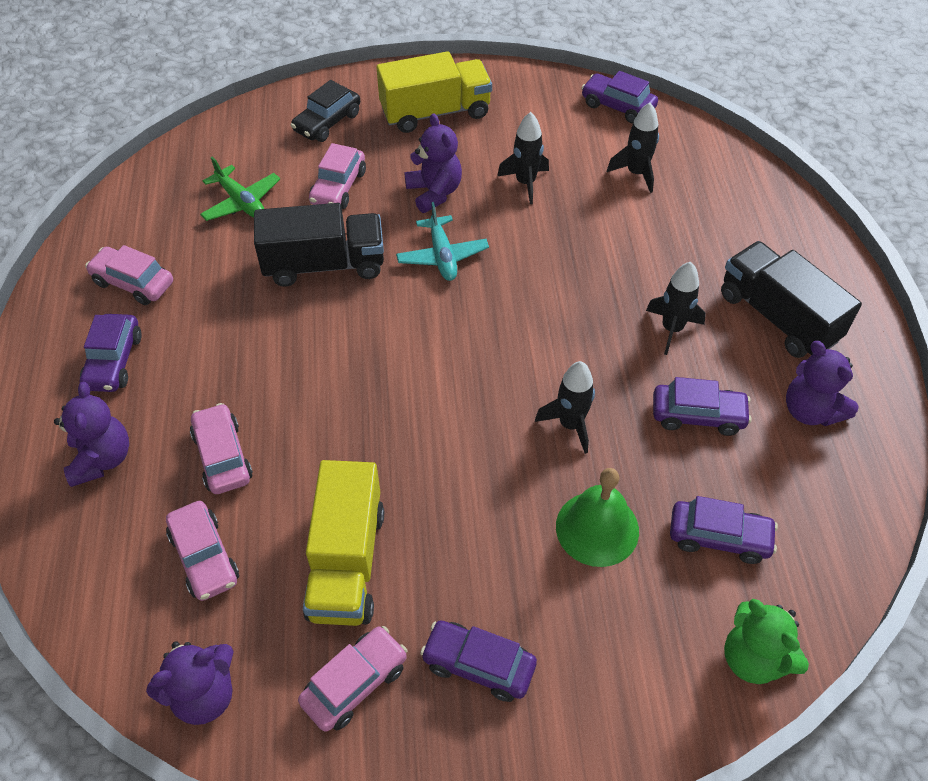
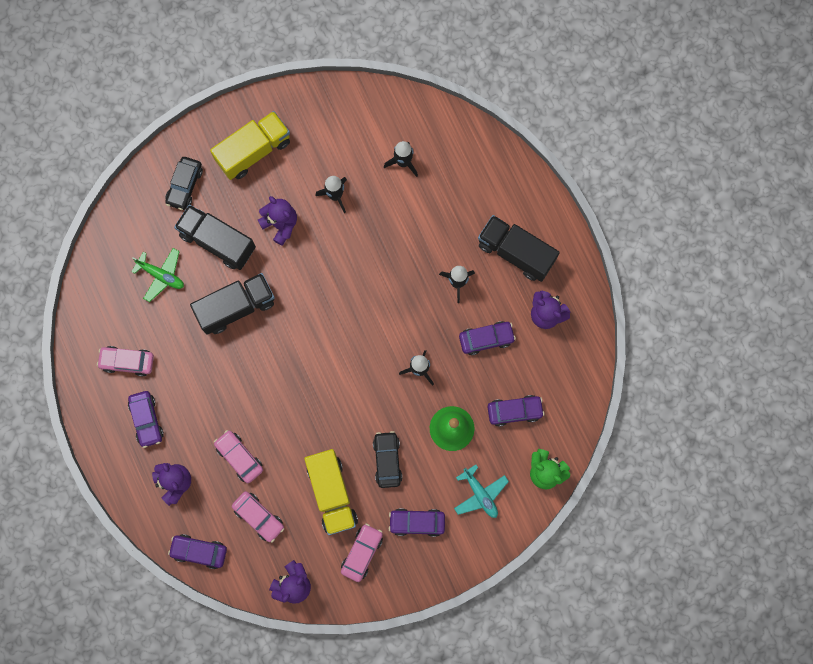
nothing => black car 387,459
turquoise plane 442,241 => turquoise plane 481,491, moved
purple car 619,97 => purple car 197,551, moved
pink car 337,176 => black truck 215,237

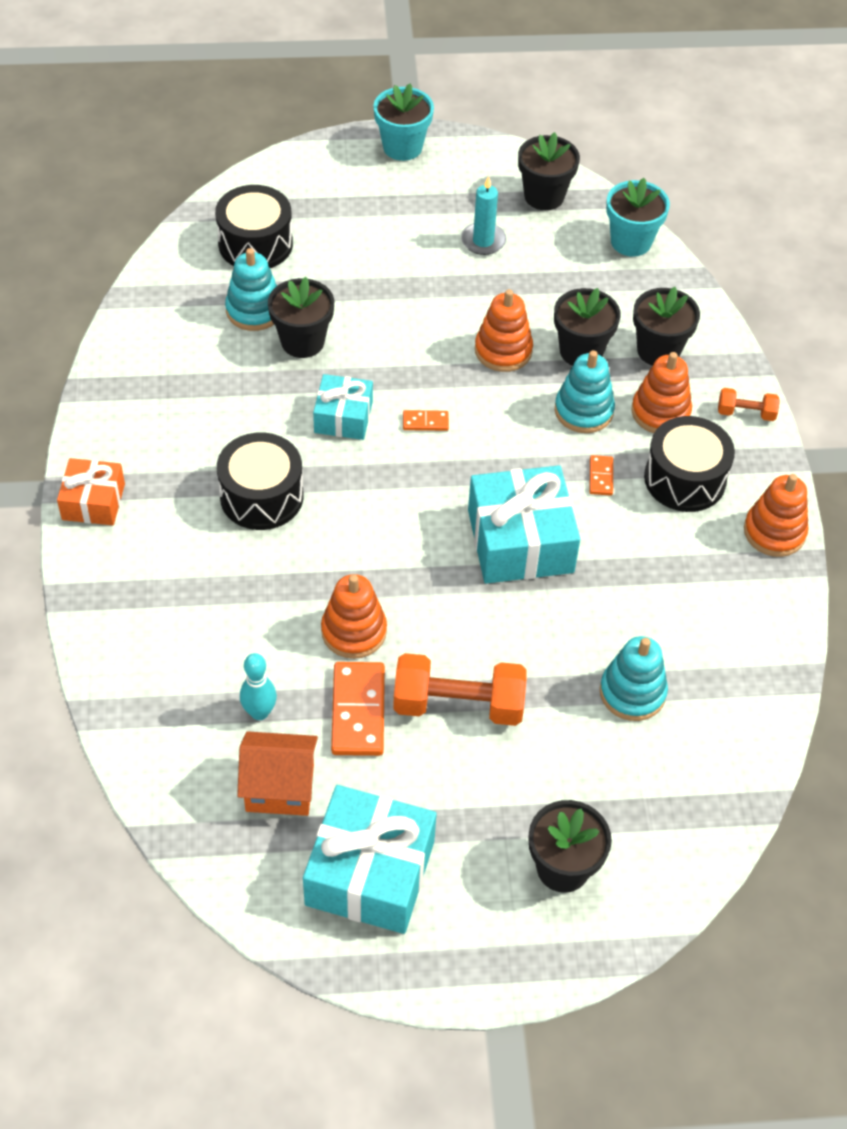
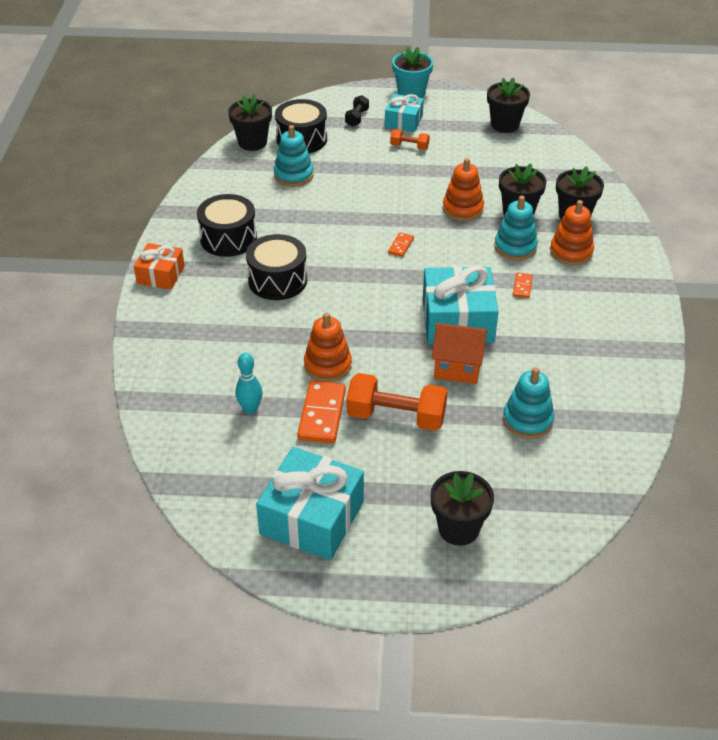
turquoise candle 483,215 => nothing
turquoise flower pot 638,217 => nothing
orange stacking toy 776,515 => nothing
nothing => black dumbbell 357,111
orange house 277,773 => orange house 459,353, moved
black flower pot 301,317 => black flower pot 250,122, moved
turquoise gift 343,407 => turquoise gift 404,113, moved
black drum 689,464 => black drum 227,225, moved
orange dumbbell 749,404 => orange dumbbell 410,139, moved
orange domino 426,420 => orange domino 401,244, 75 degrees counterclockwise

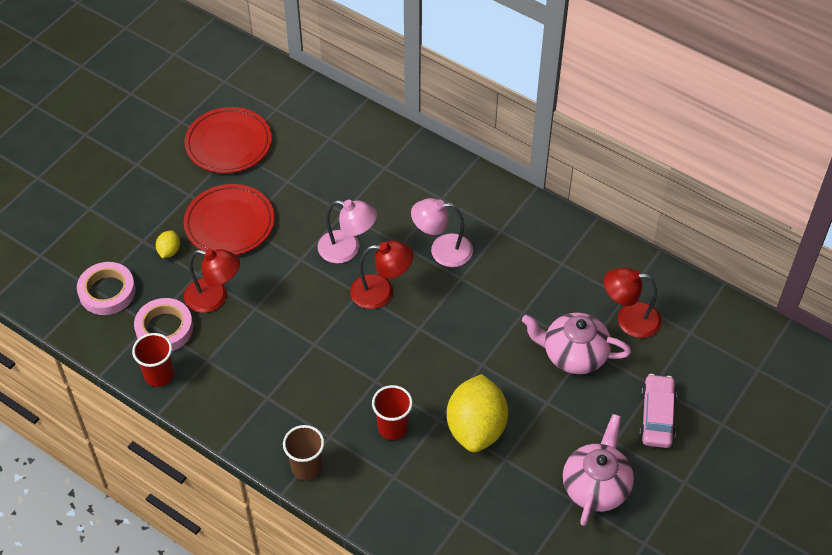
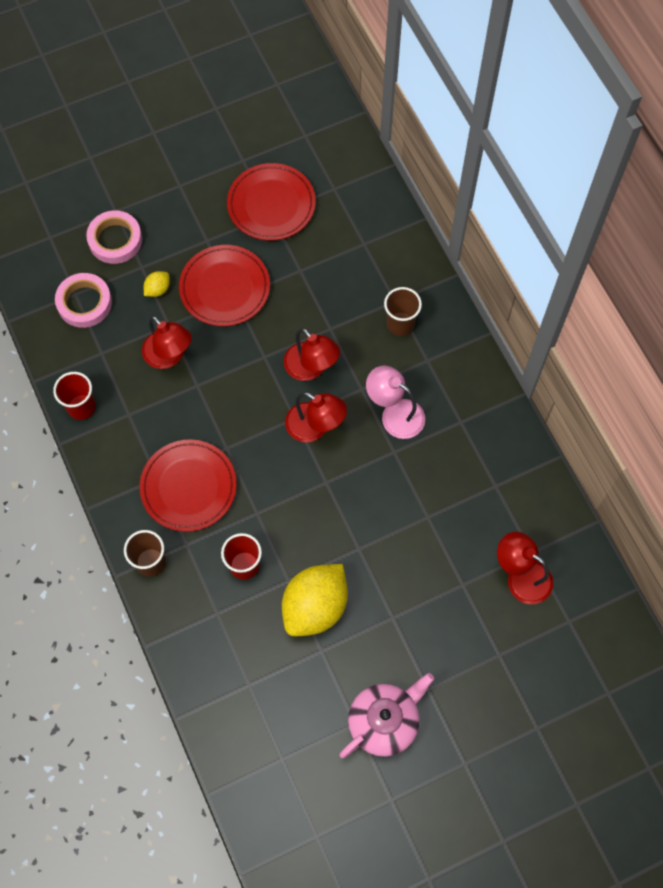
pink teapot 576,343 => nothing
pink car 658,411 => nothing
nothing => red plate 188,485
nothing => brown cup 403,311
pink tape 163,324 => pink tape 114,237, moved
pink lamp 347,231 => red lamp 312,354

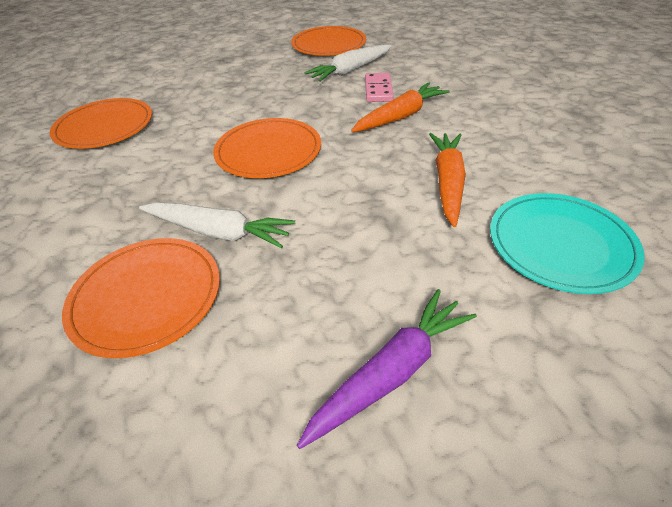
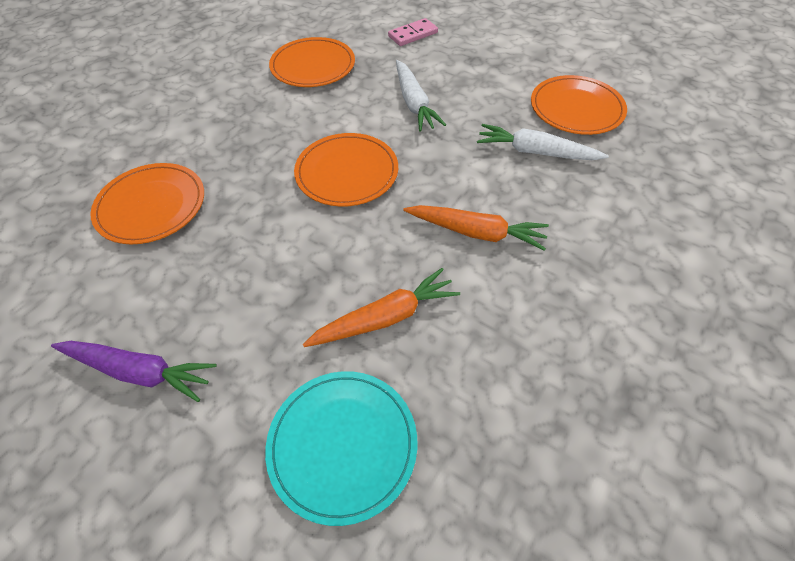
white carrot 217,226 => white carrot 421,96, moved
pink domino 379,87 => pink domino 413,32, moved

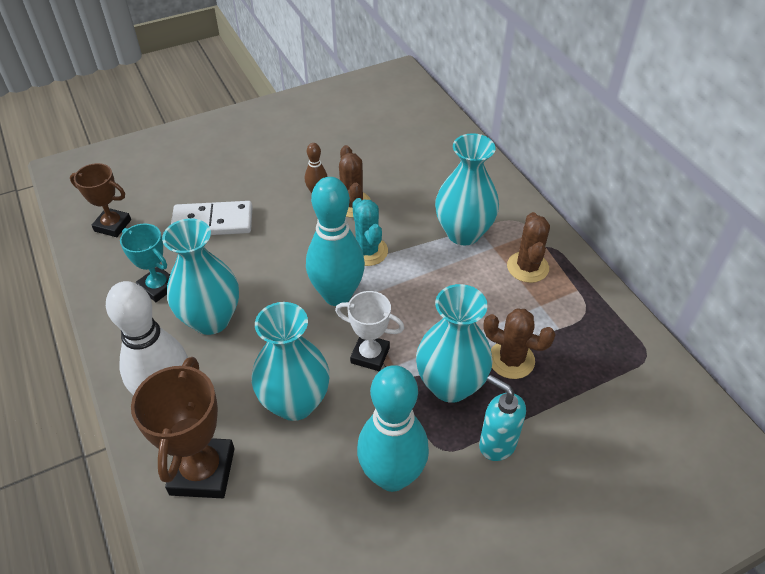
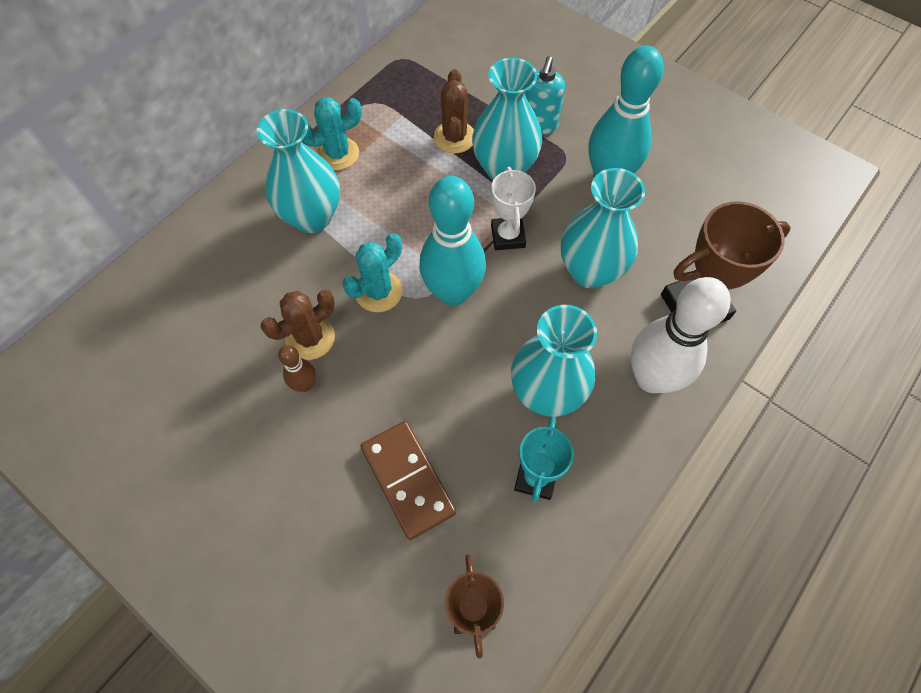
white domino 211,218 => brown domino 408,480
brown cactus 528,247 => turquoise cactus 332,133

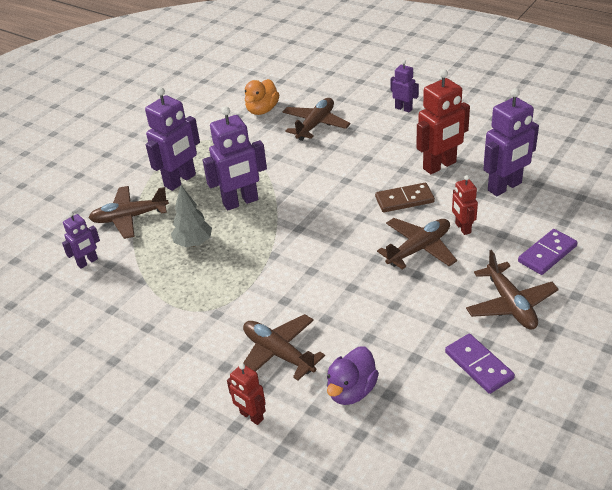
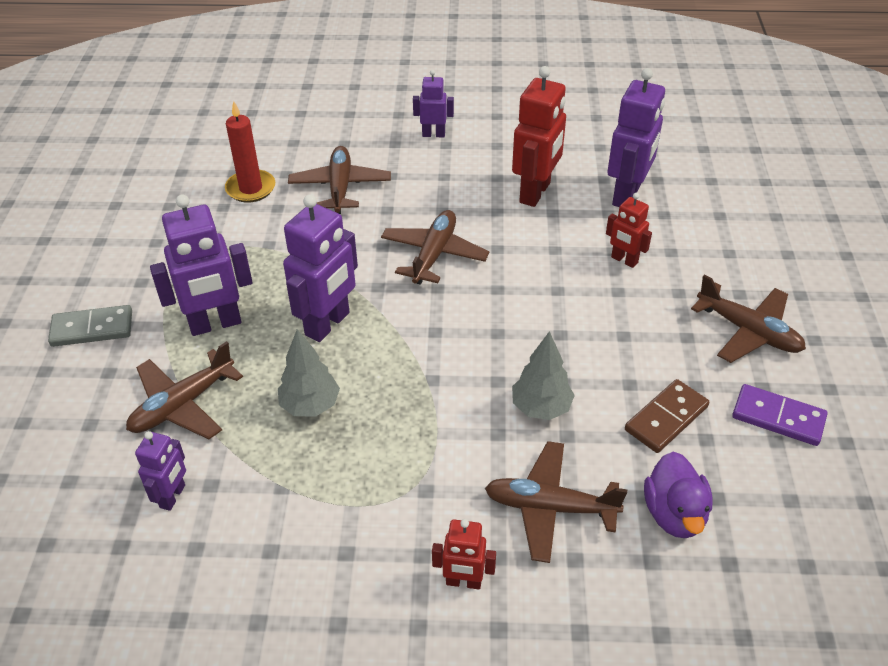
purple domino 548,252 => nothing
nothing => grey domino 90,326
nothing => grey tree 543,375
red robot 246,394 => red robot 464,554, moved
brown domino 405,198 => brown domino 667,416, moved
brown plane 417,243 => brown plane 435,247, moved
orange duck 262,97 => red candle 250,152
purple robot 172,139 => purple robot 201,265, 60 degrees clockwise

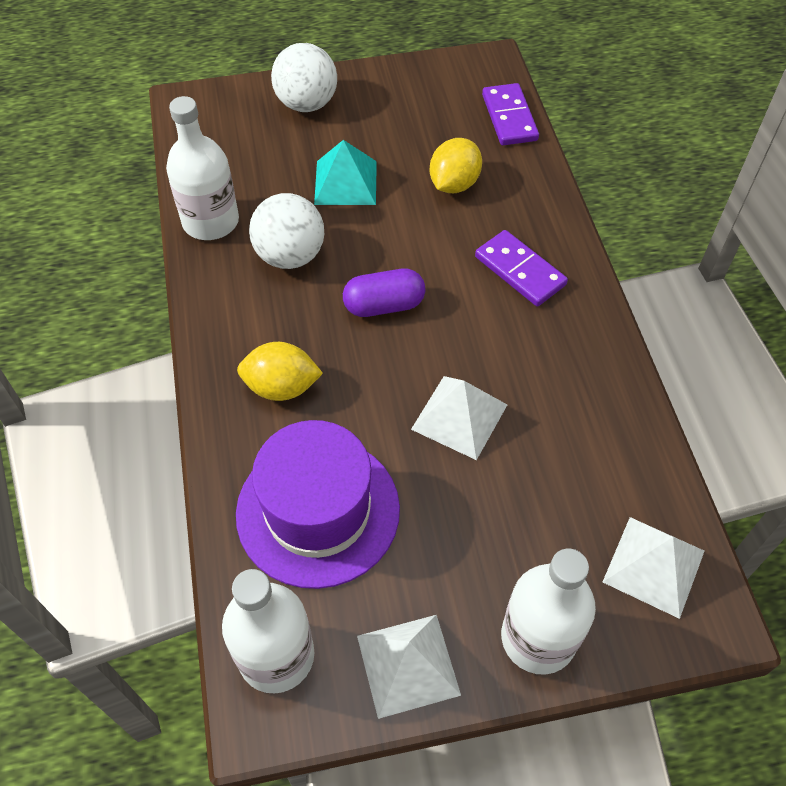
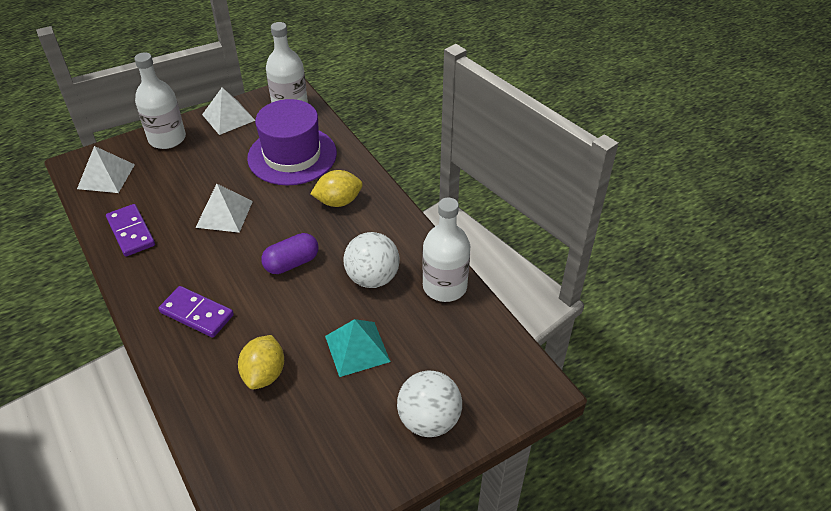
purple domino 510,114 => purple domino 130,230, moved

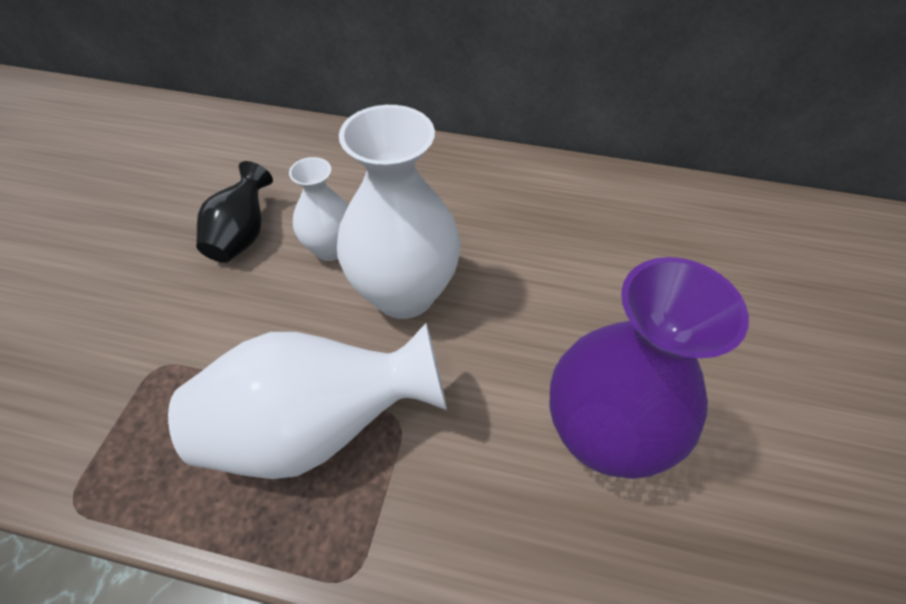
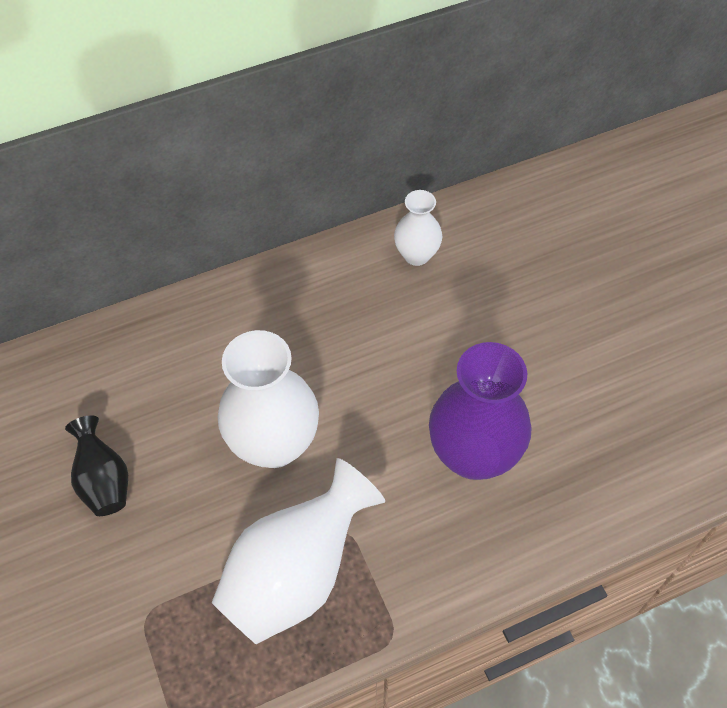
white vase 319,209 => white vase 418,228, moved

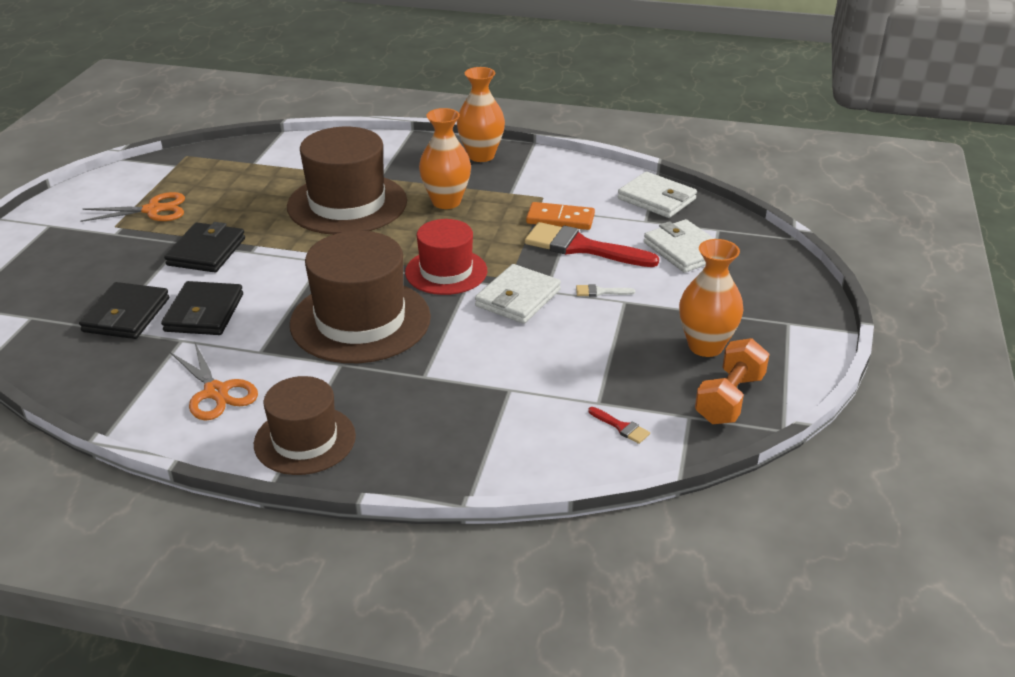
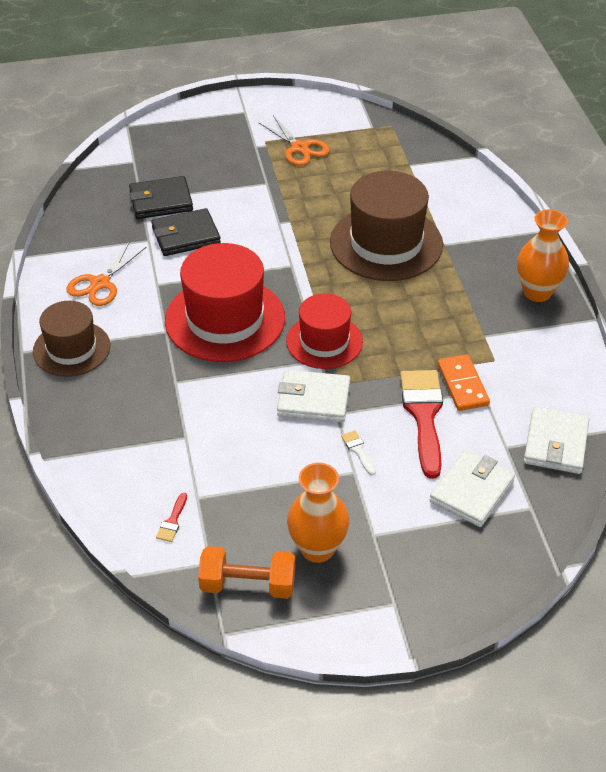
black wallet 204,247 => nothing
orange vase 445,158 => nothing
brown hat 360,297 => red hat 225,302

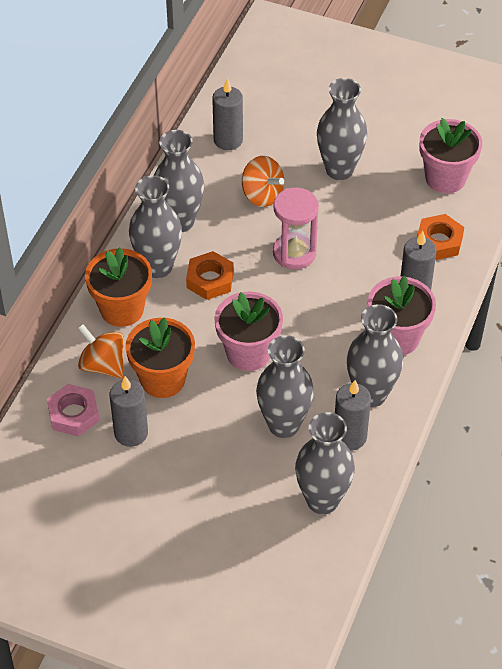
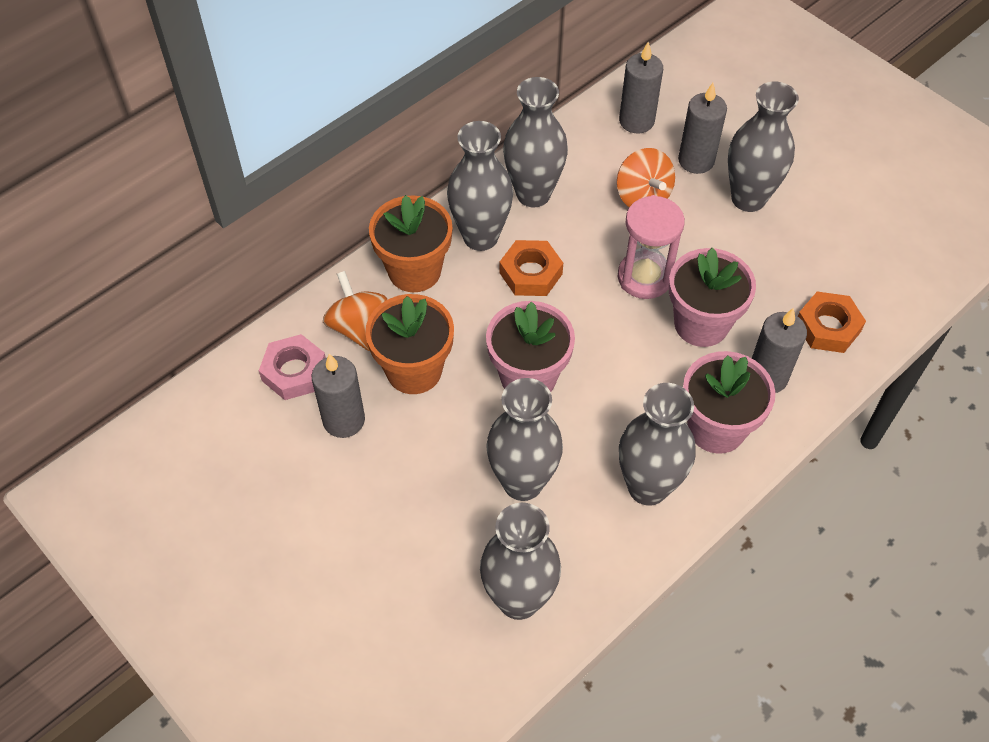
grey candle 353,415 => grey candle 702,128, moved
pink flower pot 450,155 => pink flower pot 712,297, moved

